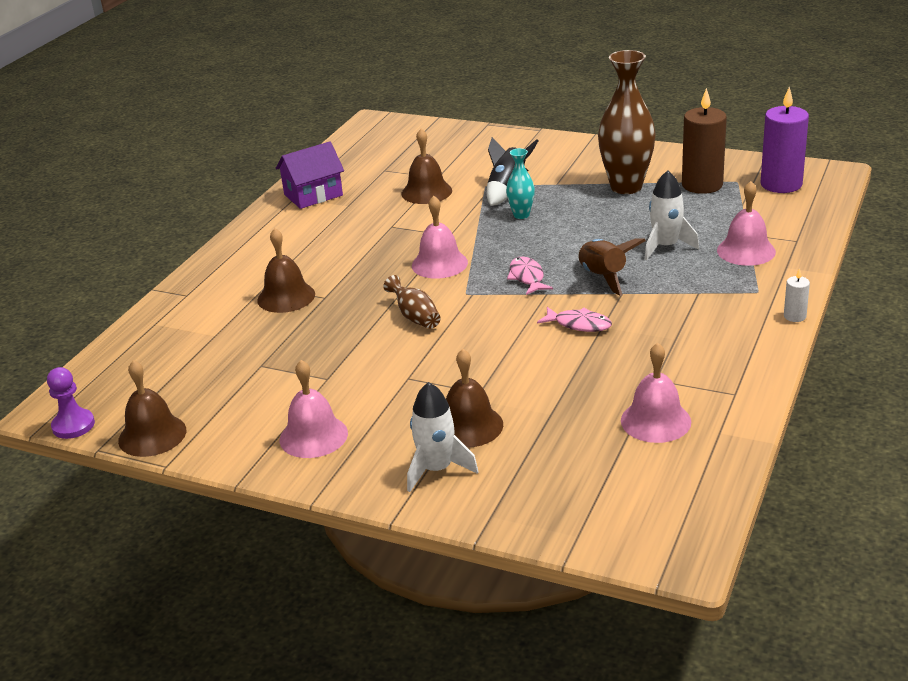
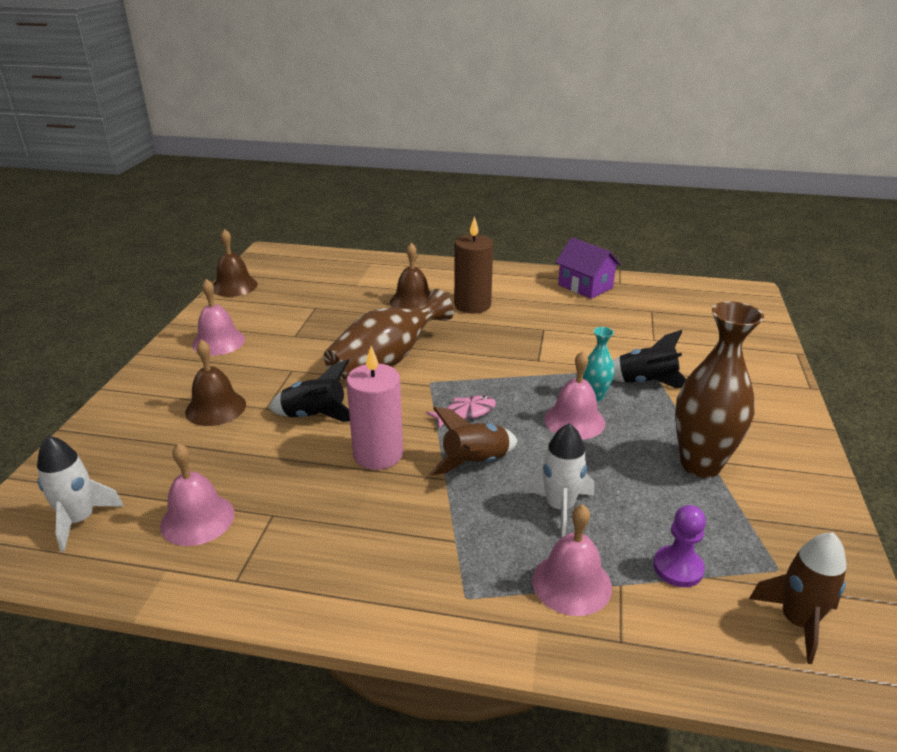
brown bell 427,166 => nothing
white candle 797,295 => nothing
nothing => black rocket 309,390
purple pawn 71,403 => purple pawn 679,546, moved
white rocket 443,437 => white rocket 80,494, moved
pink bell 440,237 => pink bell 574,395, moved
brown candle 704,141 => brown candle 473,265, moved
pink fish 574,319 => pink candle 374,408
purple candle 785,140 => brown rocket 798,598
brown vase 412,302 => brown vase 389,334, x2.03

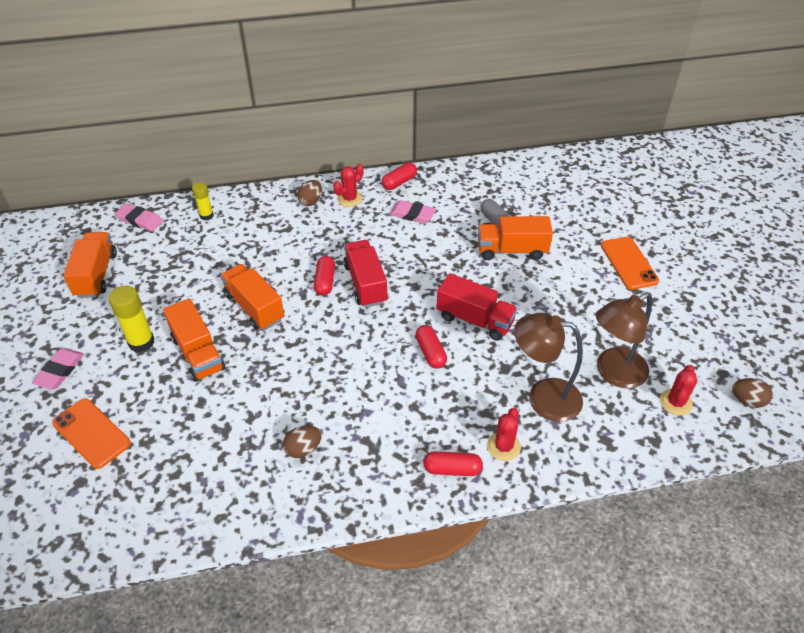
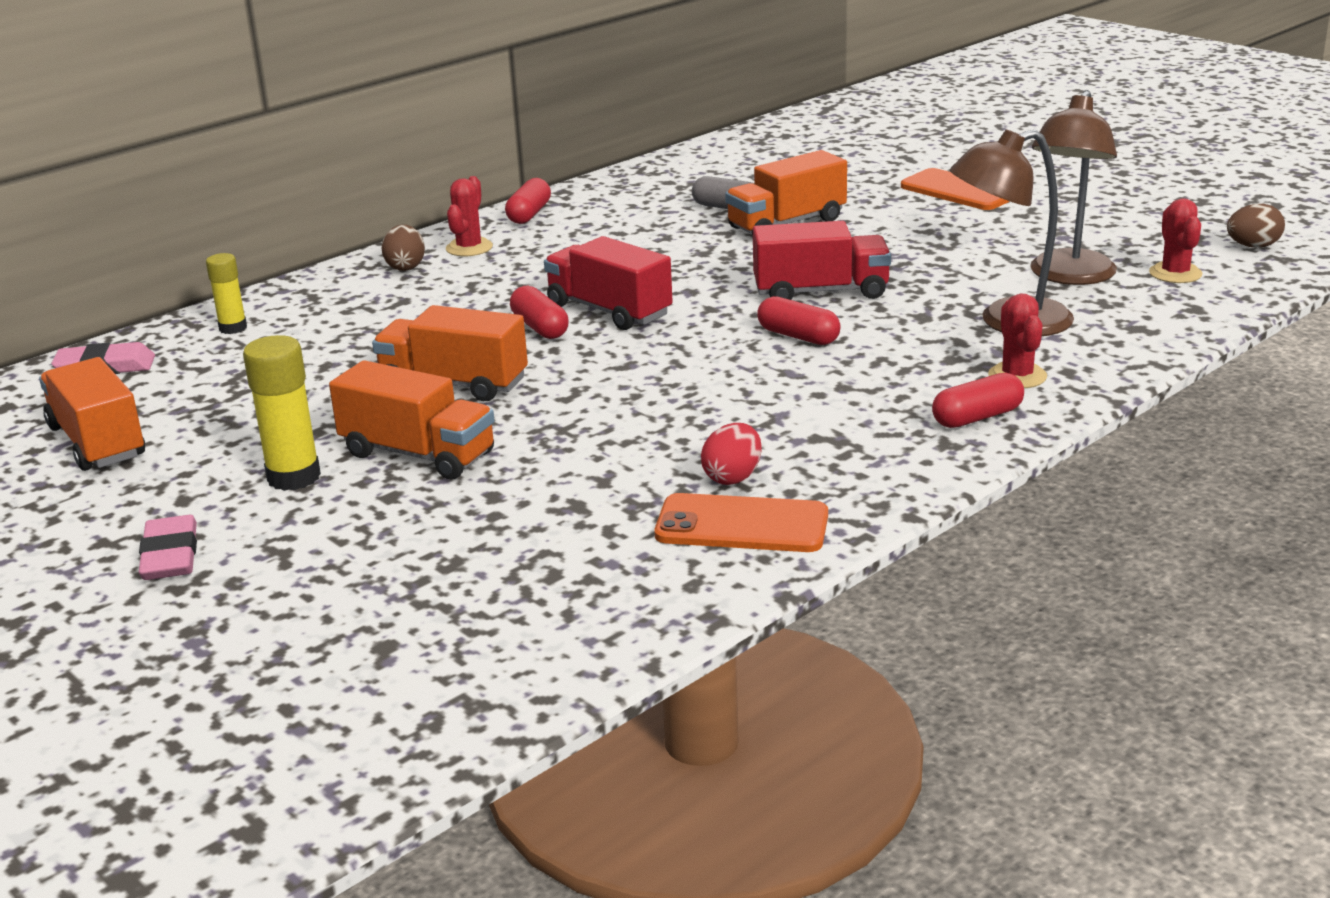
pink eraser 412,211 => nothing
orange phone 91,433 => orange phone 741,522, moved
brown egg 302,441 => red egg 731,454

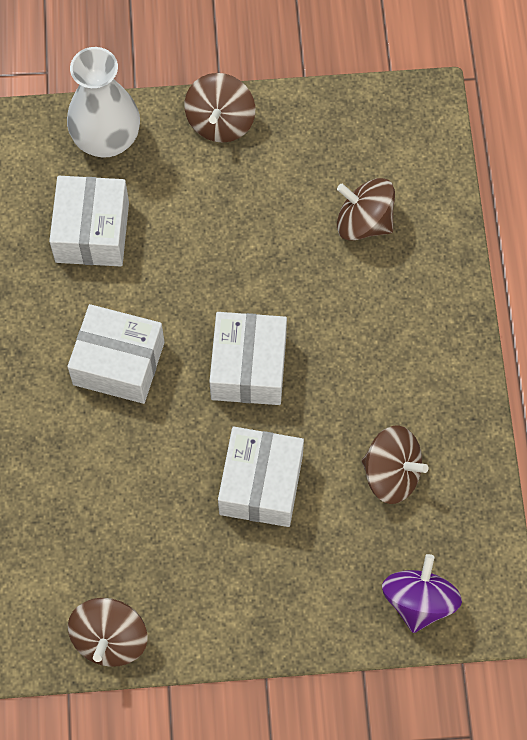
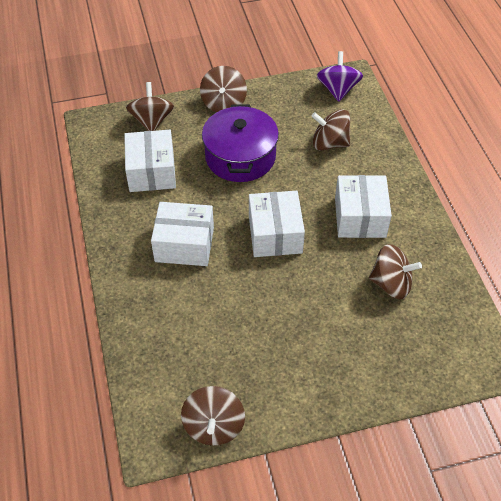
nothing => purple pot 240,143
white box 261,477 => white box 363,206, moved
purple spinning top 422,593 => purple spinning top 340,76, moved
white vase 103,102 => brown spinning top 150,106

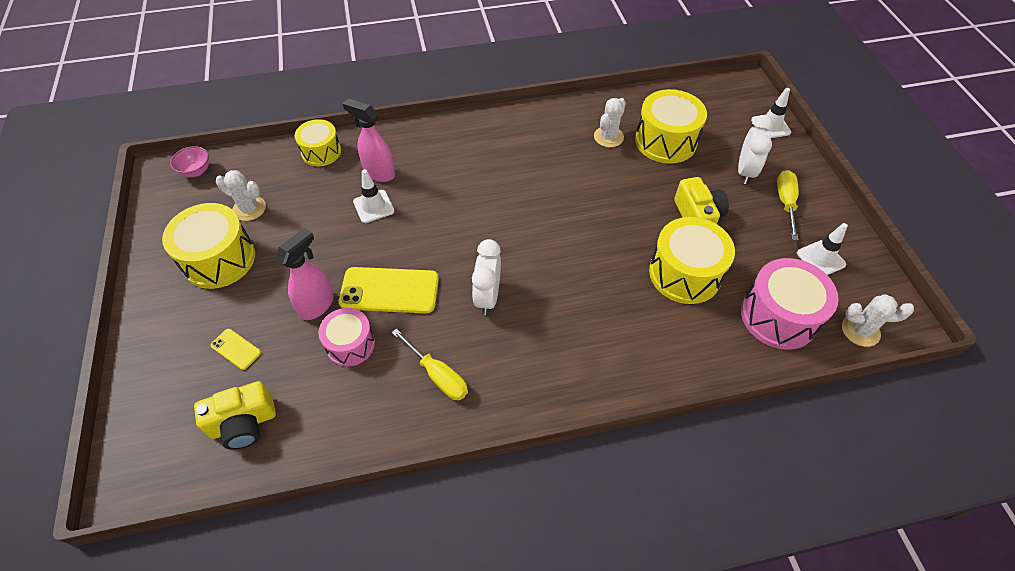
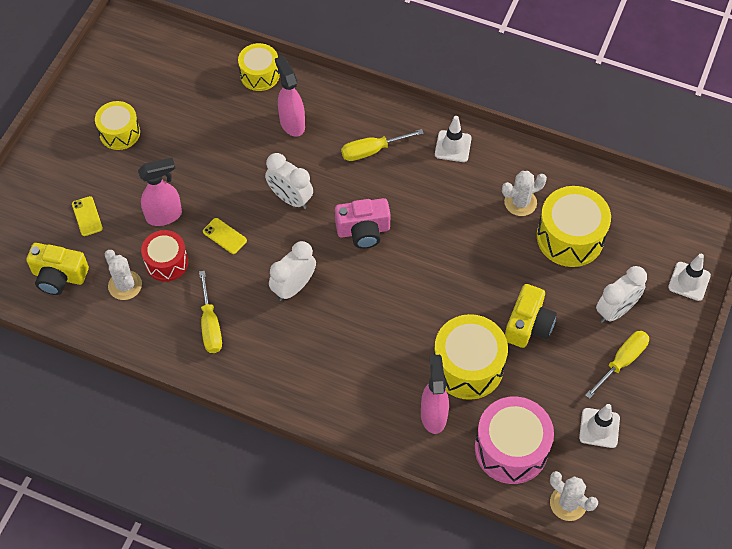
pink bowl 189,161 => nothing
nothing => white clock 289,181
nothing => pink camera 363,223
nothing => yellow screwdriver 382,145
nothing => pink spray bottle 435,394
white cactus 241,195 => white cactus 123,275, moved
white traffic cone 373,196 => white traffic cone 453,139, moved
pink drum 346,337 => red drum 164,256
yellow drum 208,246 => yellow drum 117,125, x0.63
yellow phone 389,290 => yellow phone 225,236, x0.49

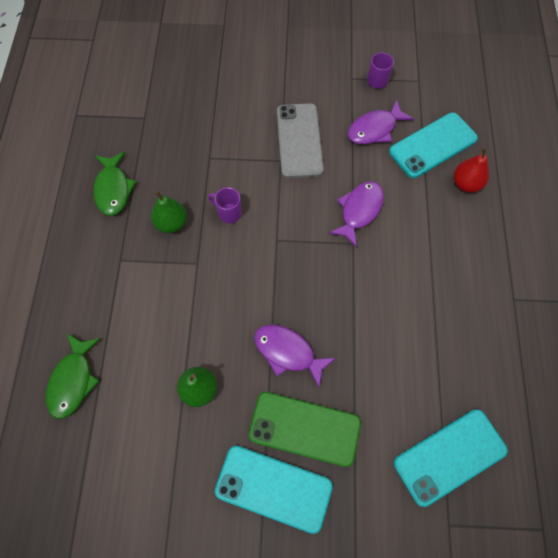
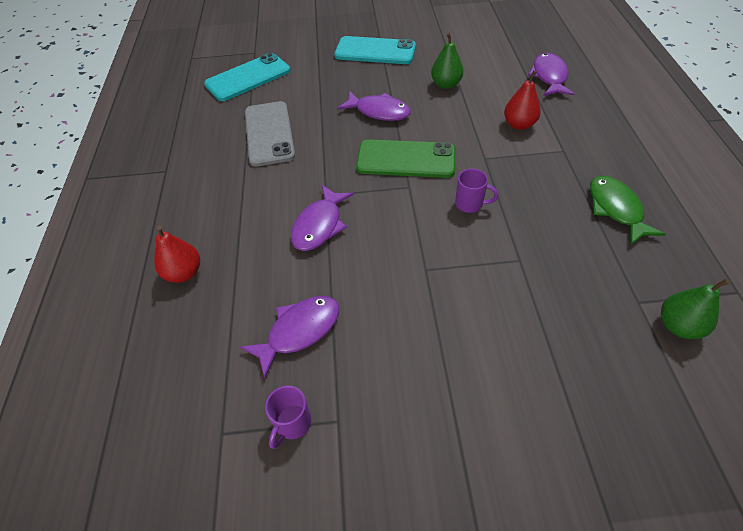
turquoise phone 433,145 => nothing
nothing => red pear 522,100
green pear 169,211 => green pear 695,308, moved
green phone 305,429 => green phone 405,158, moved
grey phone 300,140 => grey phone 270,134, moved
green fish 73,376 => purple fish 551,74

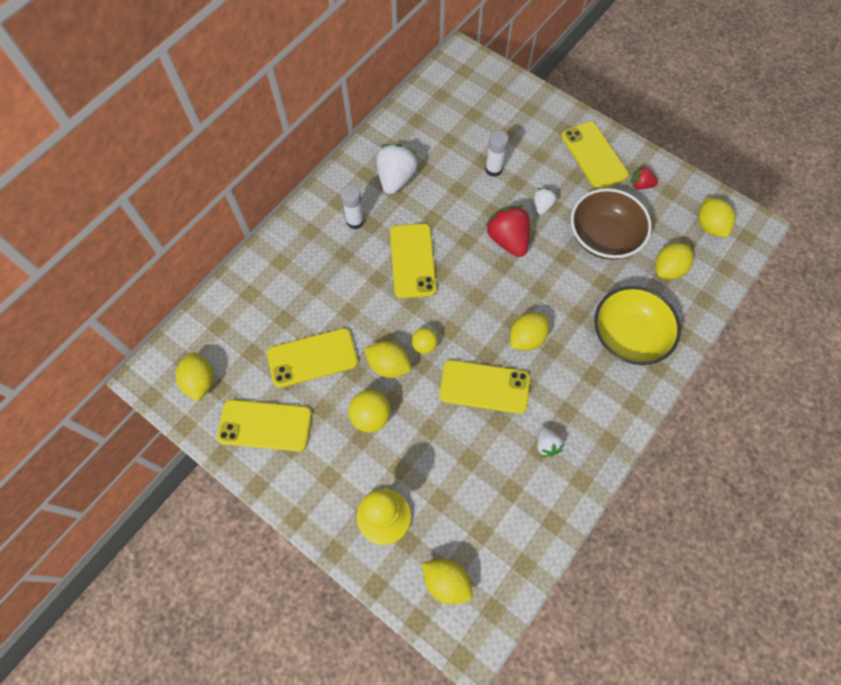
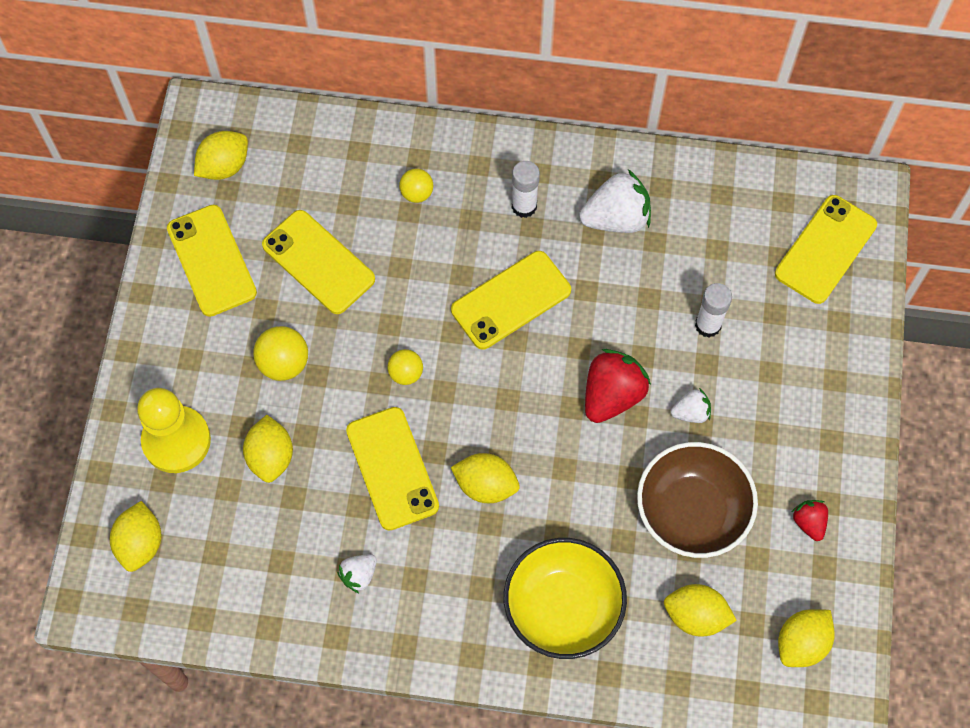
nothing => yellow ball 416,186
yellow lemon 387,359 => yellow lemon 268,449, moved
yellow phone 595,155 => yellow phone 826,249, moved

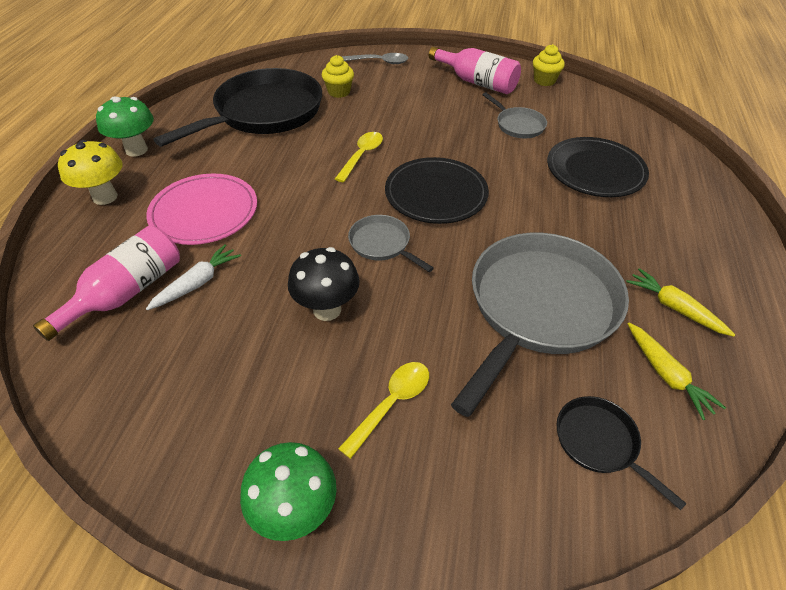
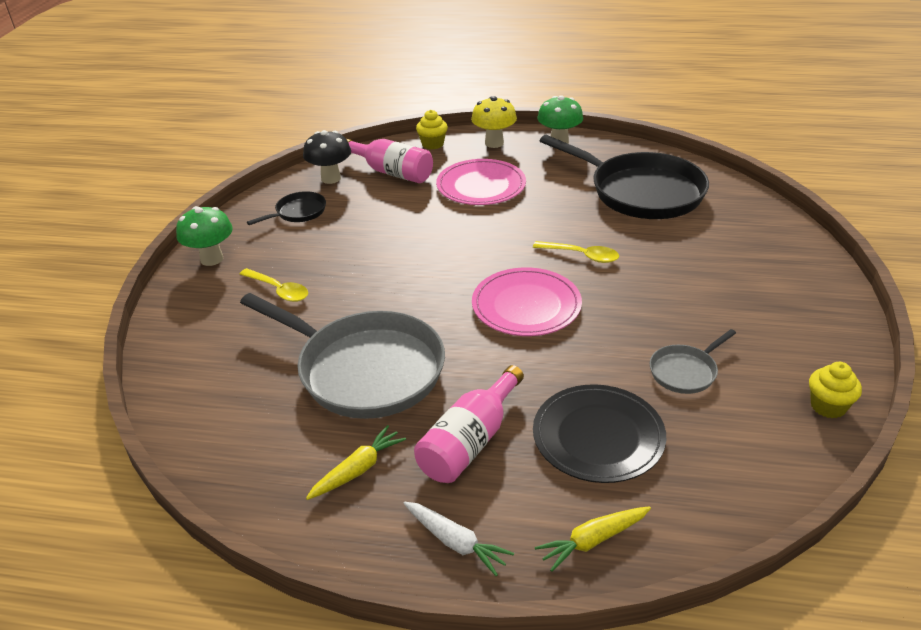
grey spoon 375,58 => nothing
grey pan 391,243 => nothing
white carrot 193,277 => white carrot 459,539, moved
black mushroom 324,284 => black mushroom 327,157, moved
yellow cupcake 338,76 => yellow cupcake 432,129, moved
pink bottle 475,70 => pink bottle 469,424, moved
black pan 622,453 => black pan 286,208, moved
yellow carrot 677,371 => yellow carrot 593,539, moved
black plate 437,190 => pink plate 527,301

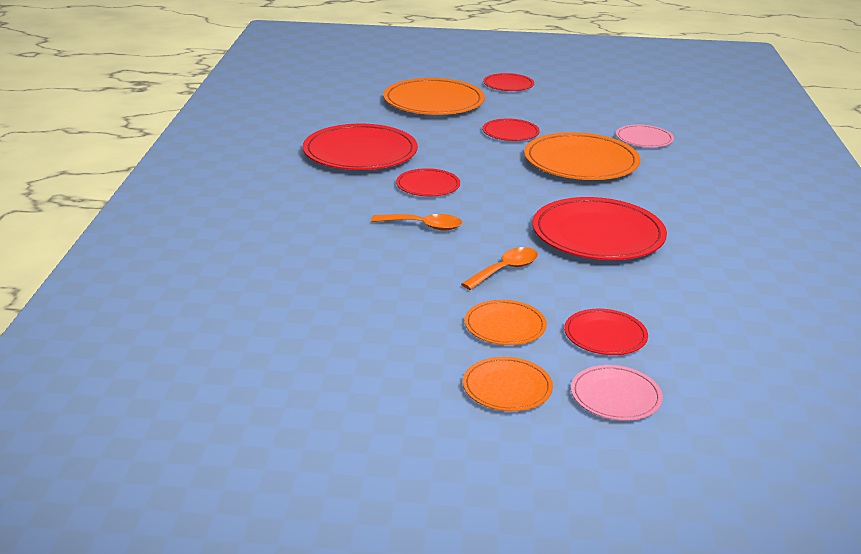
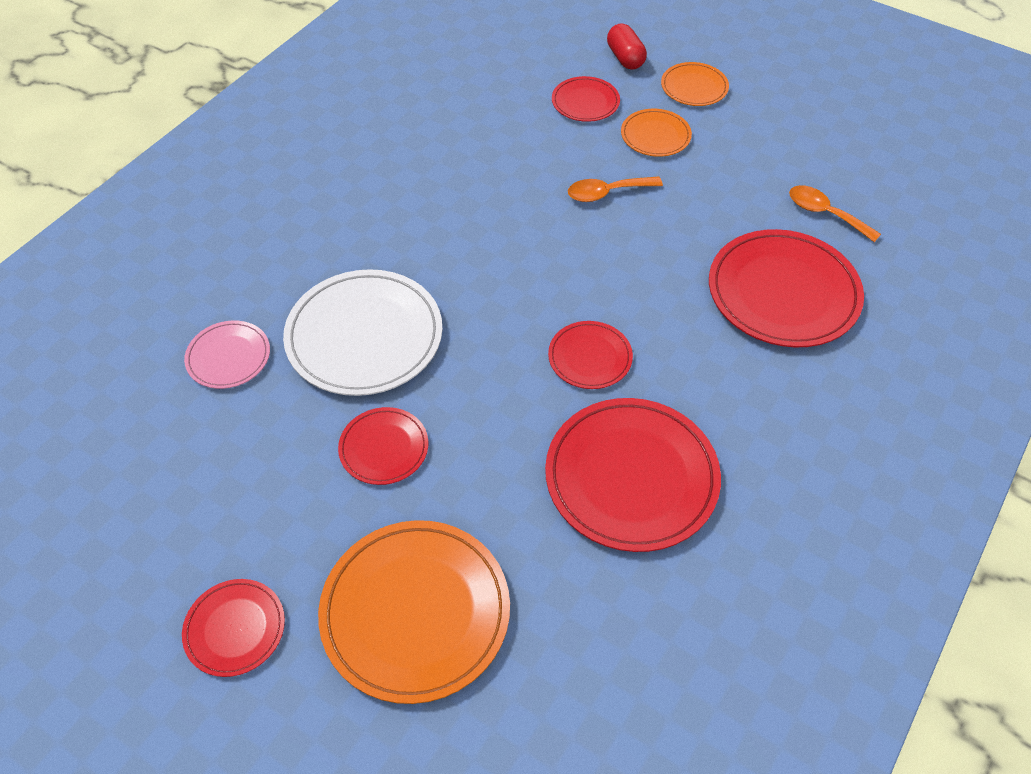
orange spoon 416,222 => orange spoon 835,213, moved
red plate 600,228 => red plate 786,288, moved
pink plate 617,393 => red capsule 627,46
orange plate 582,156 => white plate 363,332

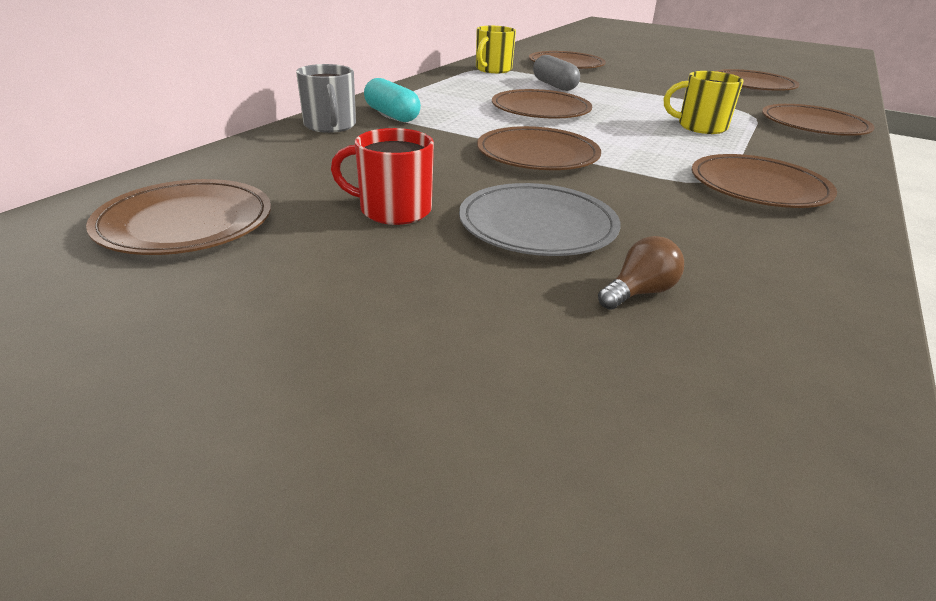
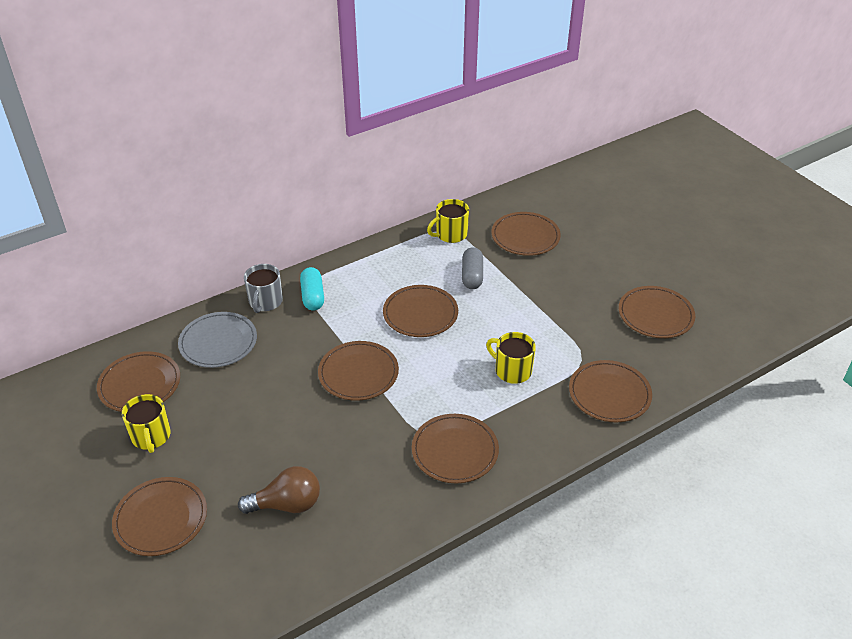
red mug 382,176 => nothing
nothing => brown plate 159,516
nothing => yellow mug 146,423
grey plate 540,219 => grey plate 217,340, moved
brown light bulb 641,273 => brown light bulb 279,490, x1.69

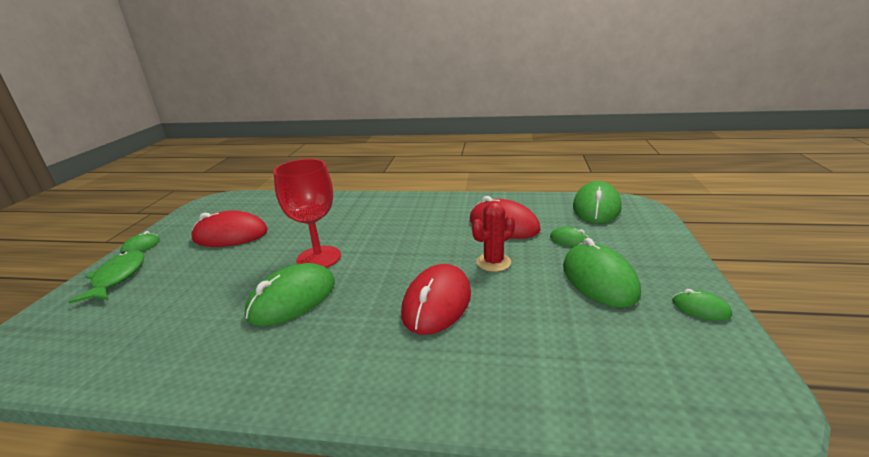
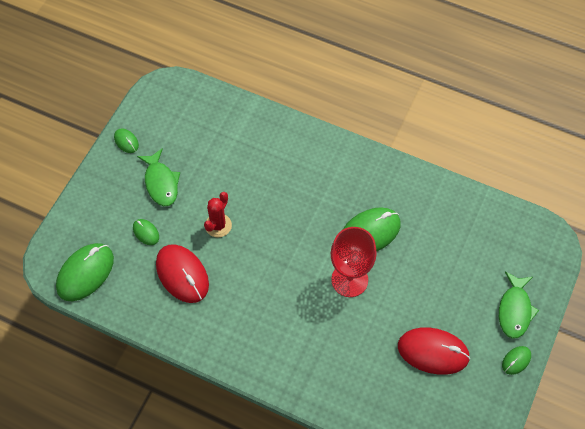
red mouse 436,299 => nothing
green mouse 602,273 => green fish 158,177
red cactus 493,237 => red cactus 218,215, 45 degrees counterclockwise

